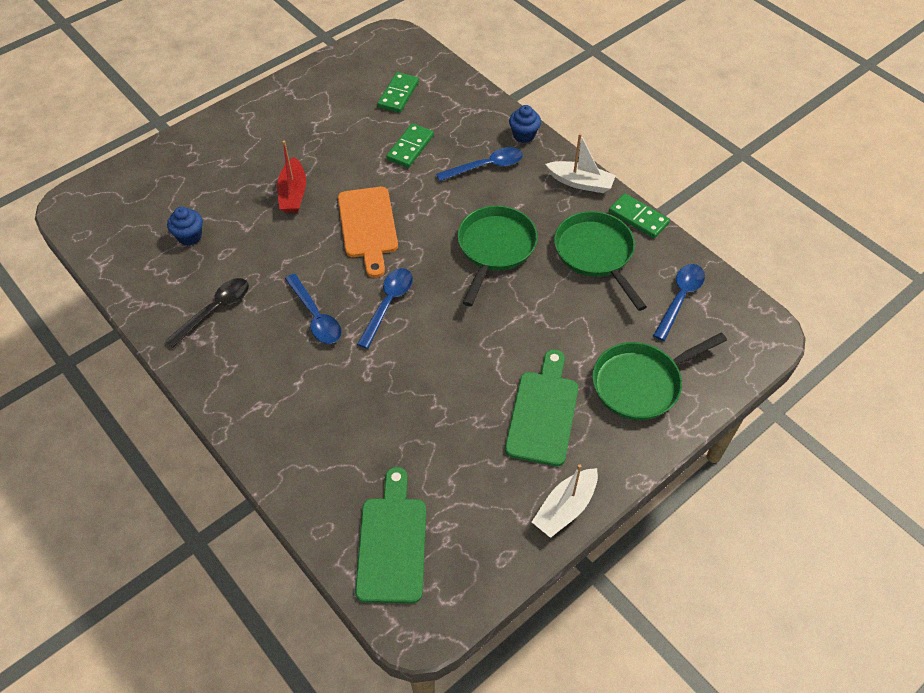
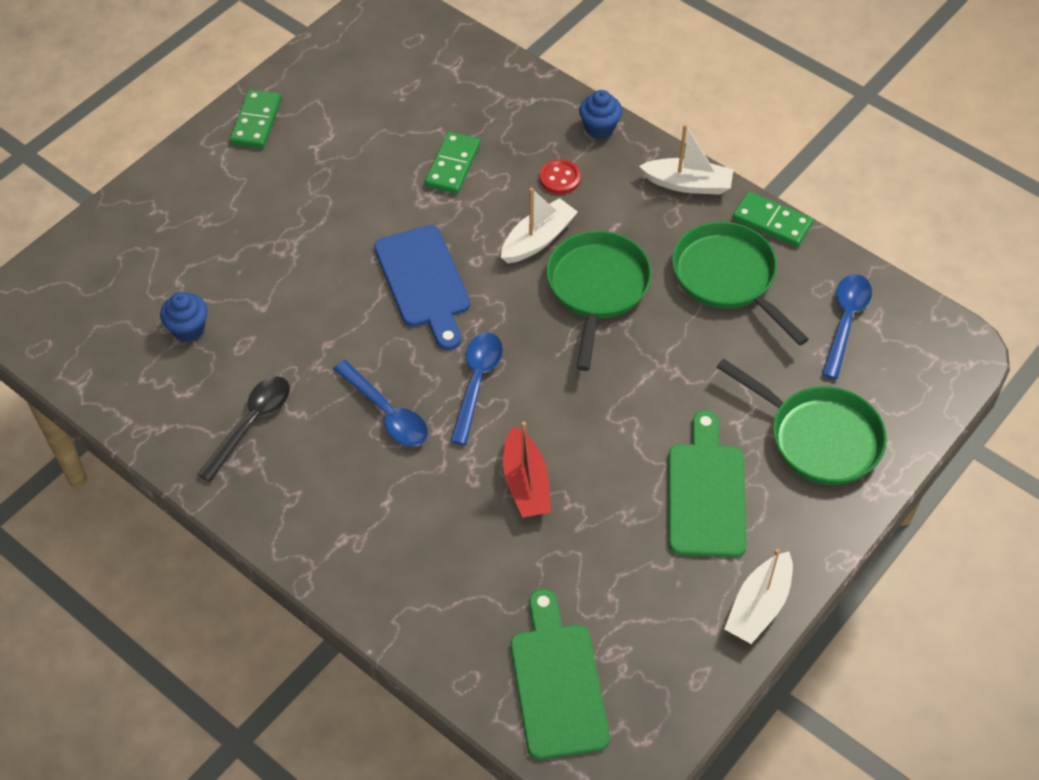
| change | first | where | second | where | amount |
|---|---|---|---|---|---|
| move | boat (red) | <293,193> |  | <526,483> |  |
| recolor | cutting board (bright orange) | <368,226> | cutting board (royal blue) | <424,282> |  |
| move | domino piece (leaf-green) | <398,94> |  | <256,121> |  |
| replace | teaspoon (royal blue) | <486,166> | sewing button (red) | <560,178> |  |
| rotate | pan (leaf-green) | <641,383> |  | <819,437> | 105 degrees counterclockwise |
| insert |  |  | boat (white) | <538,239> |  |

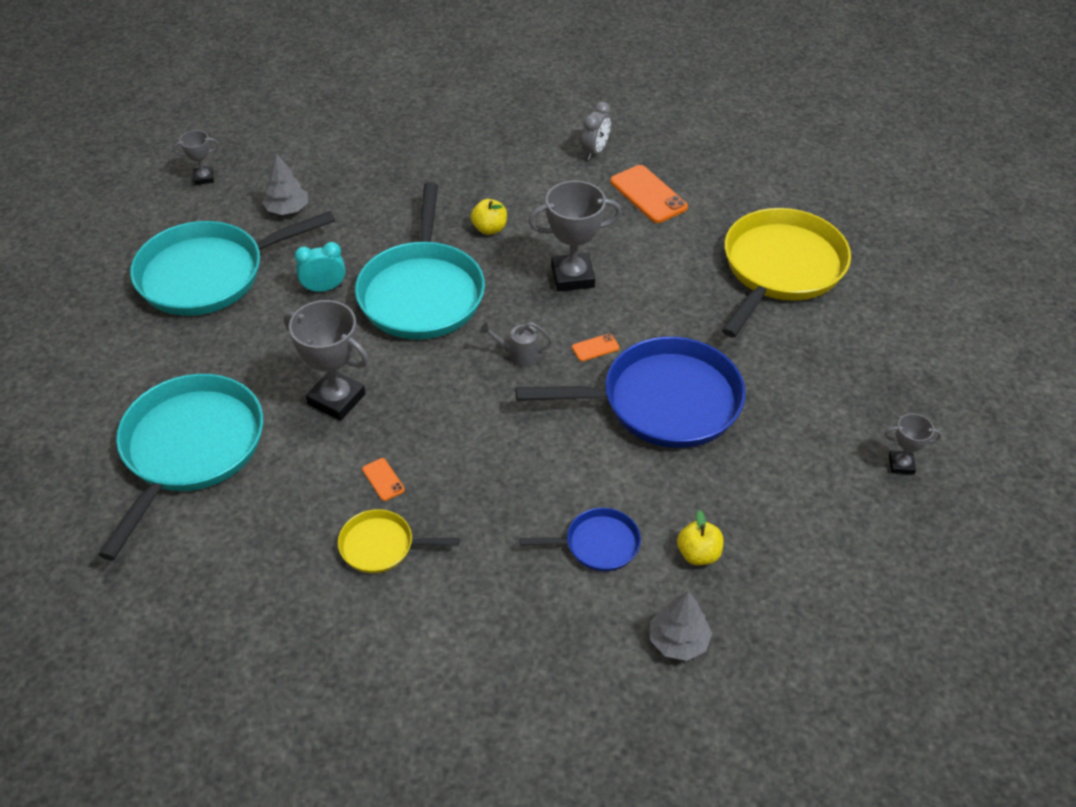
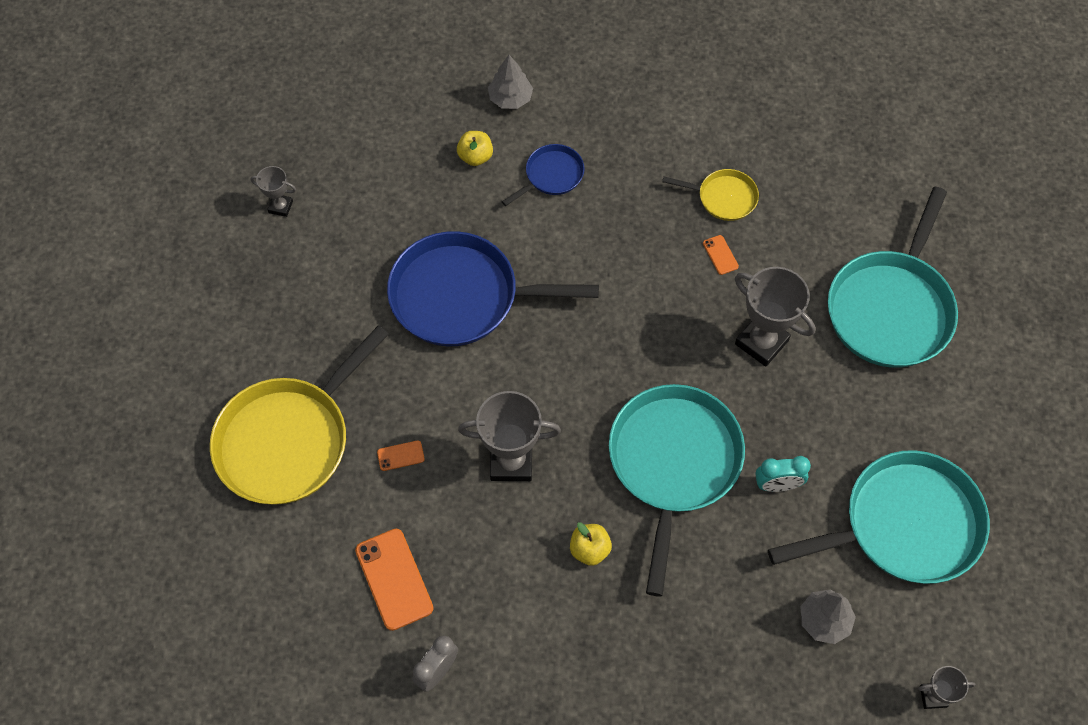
| change | first | where | second | where | amount |
|---|---|---|---|---|---|
| delete | sprinkling can (ash-grey) | <518,355> |  |  |  |
| rotate | pan (royal blue) | <598,544> |  | <551,175> | 135 degrees clockwise |
| move | phone (bright orange) | <595,348> |  | <400,456> |  |

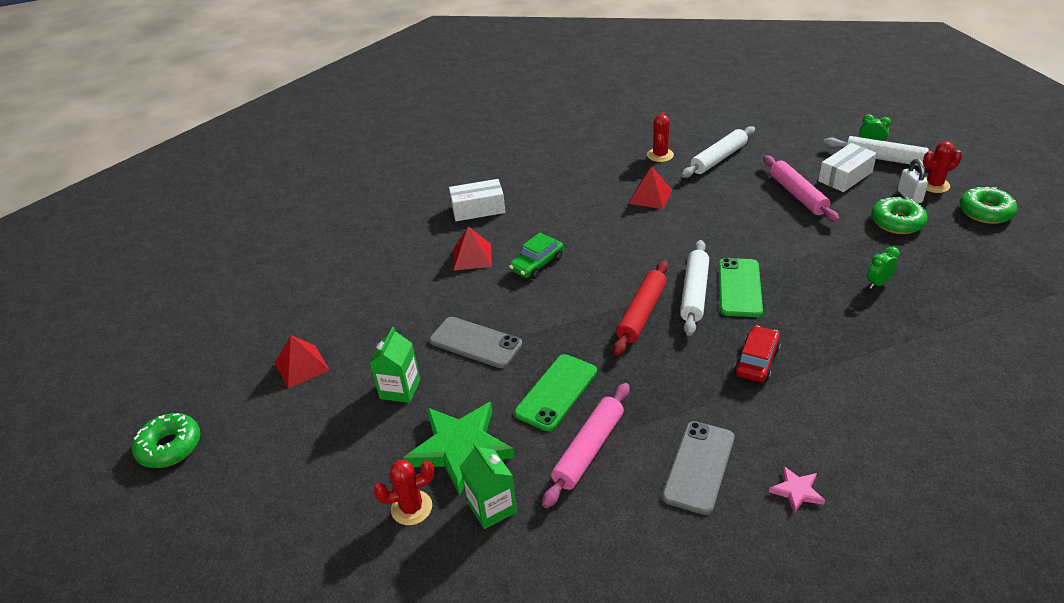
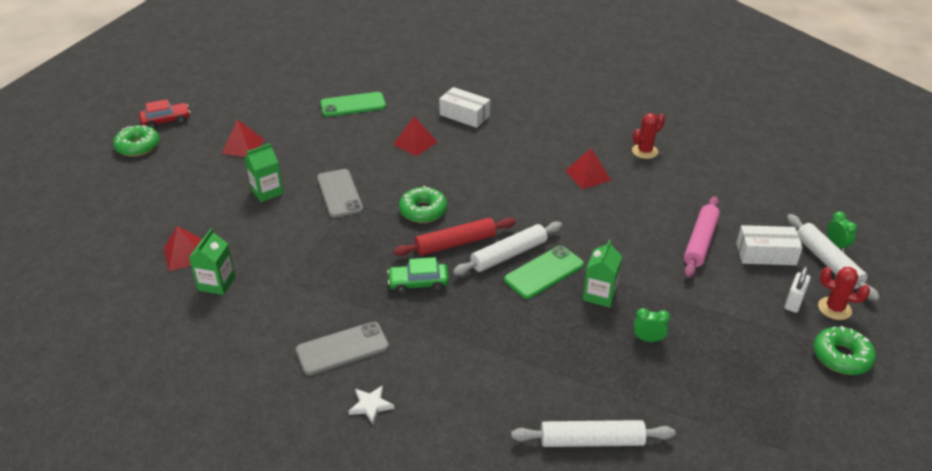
| change | first | where | second | where | amount |
|---|---|---|---|---|---|
| replace | cactus (red) | <411,508> | pyramid shape (red) | <185,254> |  |
| delete | star shape (leaf-green) | <460,448> |  |  |  |
| move | automobile (leaf-green) | <537,264> |  | <418,283> |  |
| move | phone (leaf-green) | <556,392> |  | <353,105> |  |
| delete | rolling pin (rosy) | <588,449> |  |  |  |
| move | rolling pin (white) | <718,158> |  | <591,440> |  |
| move | automobile (red) | <757,361> |  | <166,121> |  |
| recolor | star shape (rosy) | <796,491> | star shape (white) | <371,405> |  |
| move | glazed donut (leaf-green) | <897,222> |  | <423,211> |  |
| insert |  |  | milk carton (leaf-green) | <599,294> |  |

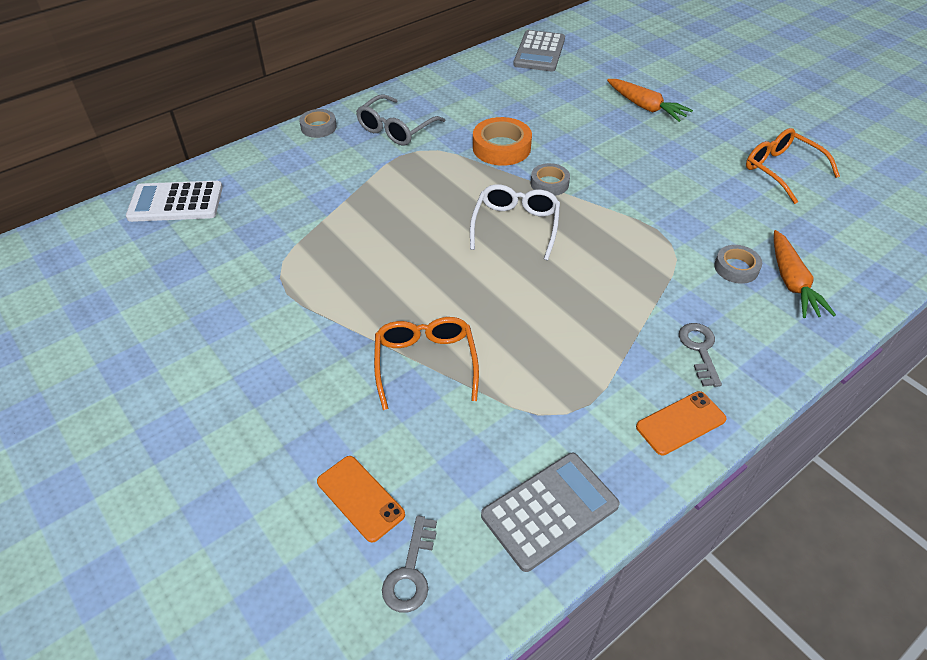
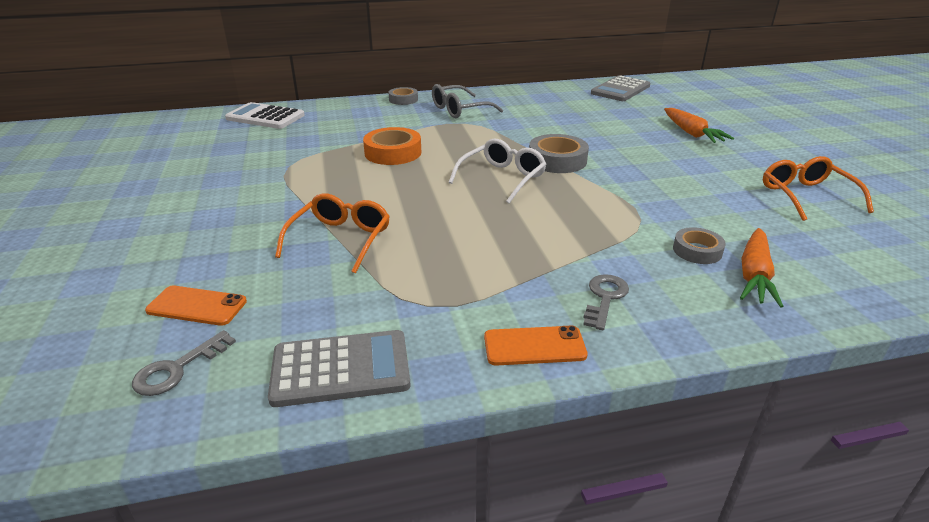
| change | first | where | second | where | amount |
|---|---|---|---|---|---|
| rotate | phone (bright orange) | <360,498> |  | <197,306> | 60 degrees counterclockwise |
| move | roll of tape (bright orange) | <501,148> |  | <393,153> |  |
| resize | roll of tape (ash-grey) | <549,183> |  | <557,160> | x1.60 |

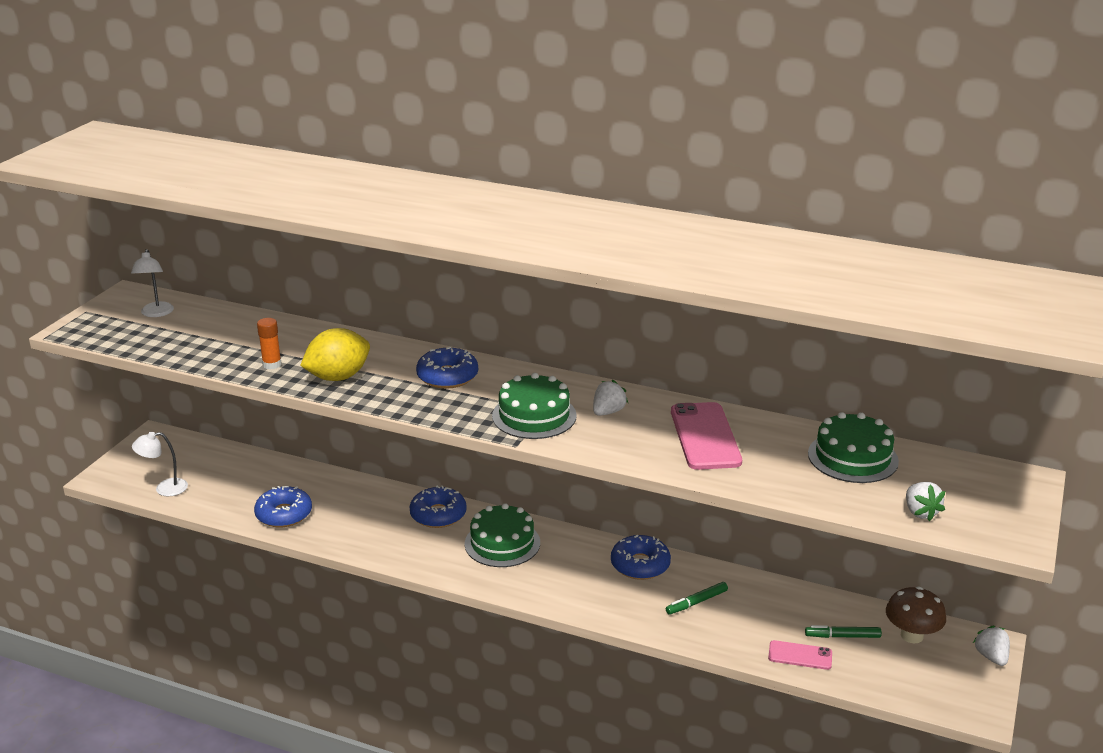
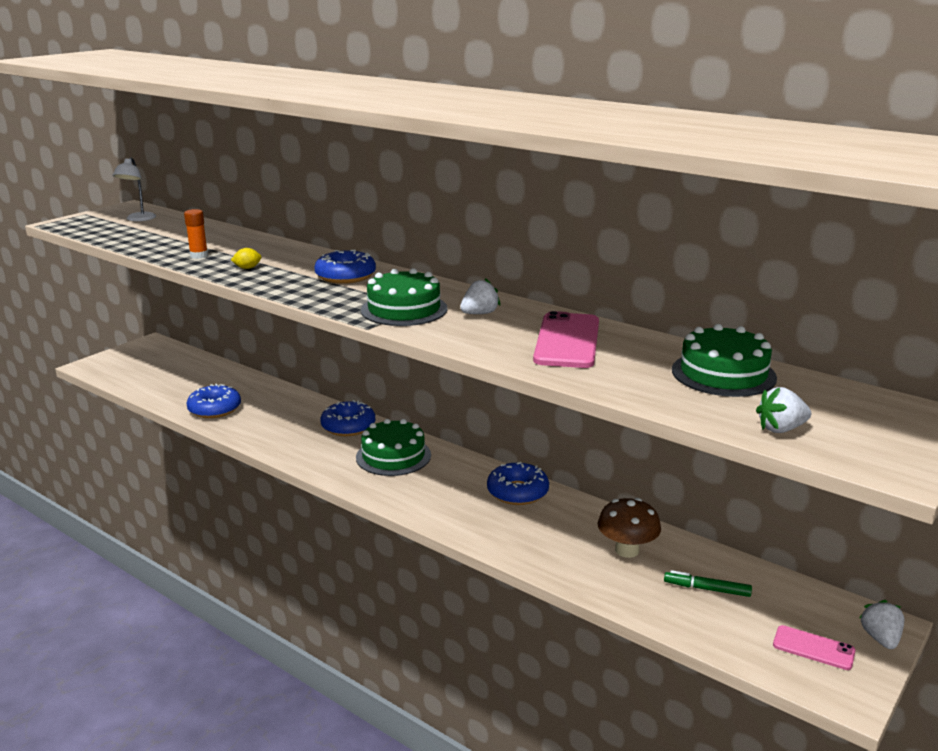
| change | first | where | second | where | amount |
|---|---|---|---|---|---|
| delete | desk lamp (white) | <164,488> |  |  |  |
| resize | lemon (golden) | <338,377> |  | <247,268> | x0.42 |
| delete | marker (leaf-green) | <696,602> |  |  |  |
| move | phone (rosy) | <800,655> |  | <813,648> |  |
| move | fungus (dark brown) | <911,635> |  | <627,550> |  |
| rotate | toy strawberry (white) | <920,512> |  | <781,429> | 75 degrees clockwise |

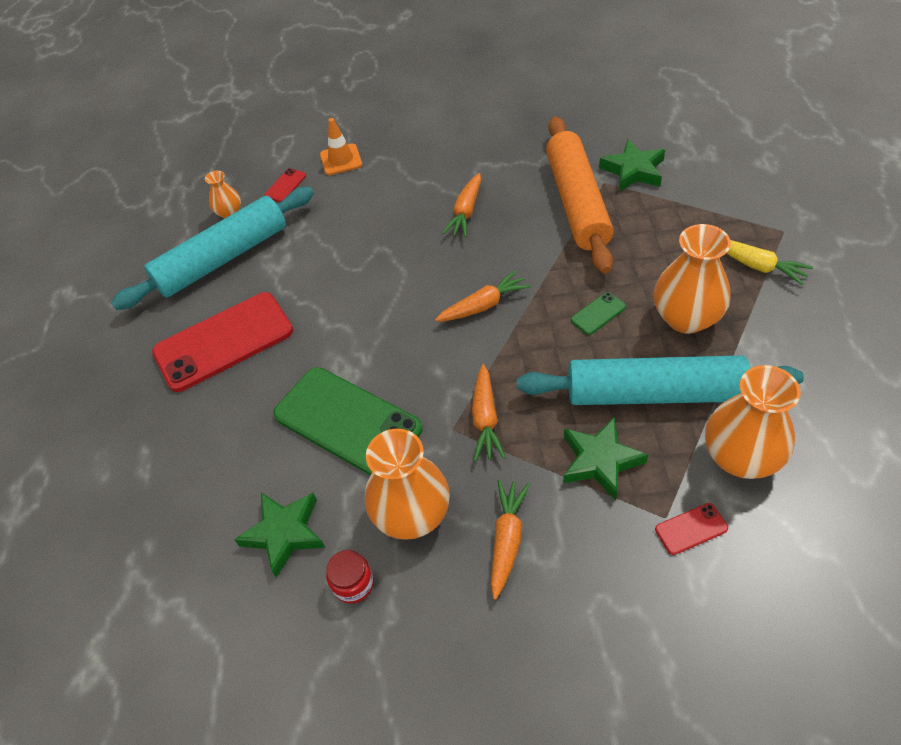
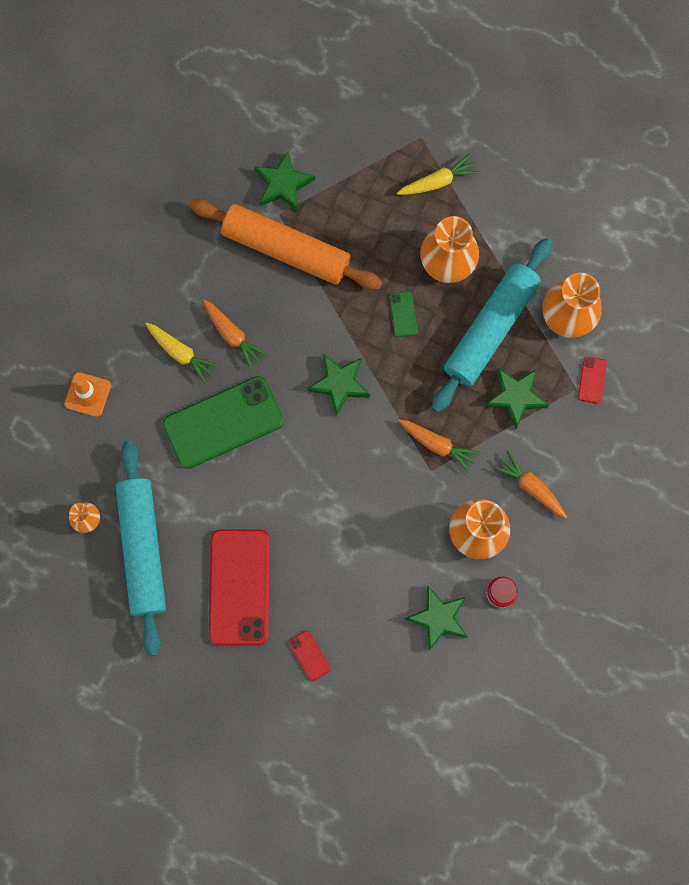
| change | first | where | second | where | amount |
|---|---|---|---|---|---|
| move | phone (red) | <285,185> |  | <309,655> |  |
| move | phone (leaf-green) | <347,422> |  | <223,423> |  |
| replace | toy carrot (bright orange) | <483,305> | star shape (leaf-green) | <339,384> |  |
| insert |  |  | toy carrot (golden) | <181,353> |  |

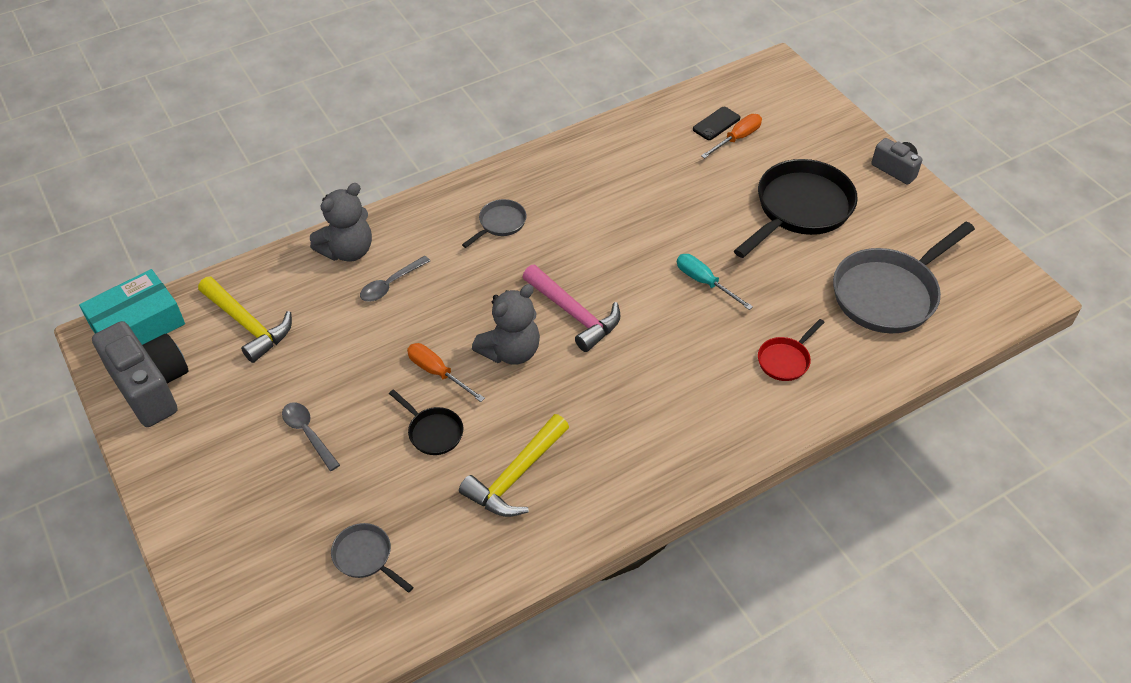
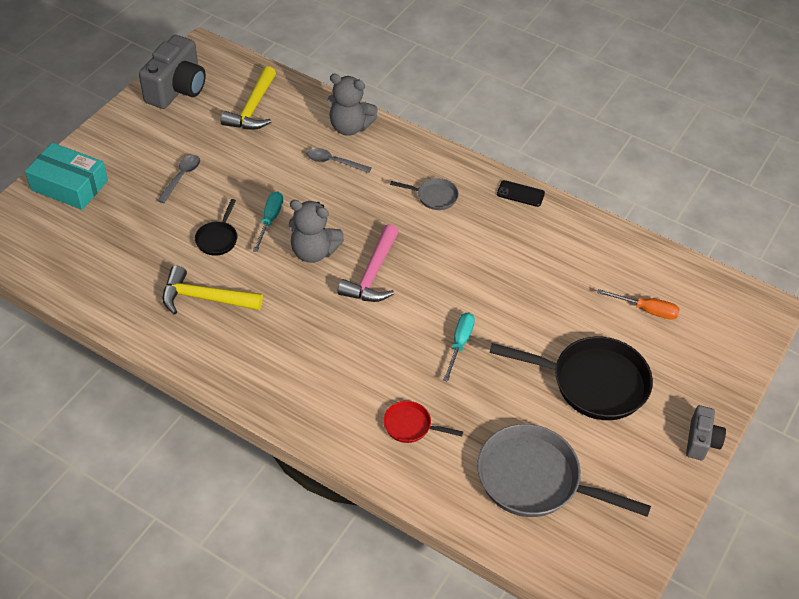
| change | first | where | second | where | amount |
|---|---|---|---|---|---|
| move | package (teal) | <137,325> |  | <69,185> |  |
| delete | pan (ash-grey) | <365,557> |  |  |  |
| recolor | screwdriver (bright orange) | <437,372> | screwdriver (teal) | <270,220> |  |
| move | phone (black) | <716,124> |  | <520,194> |  |

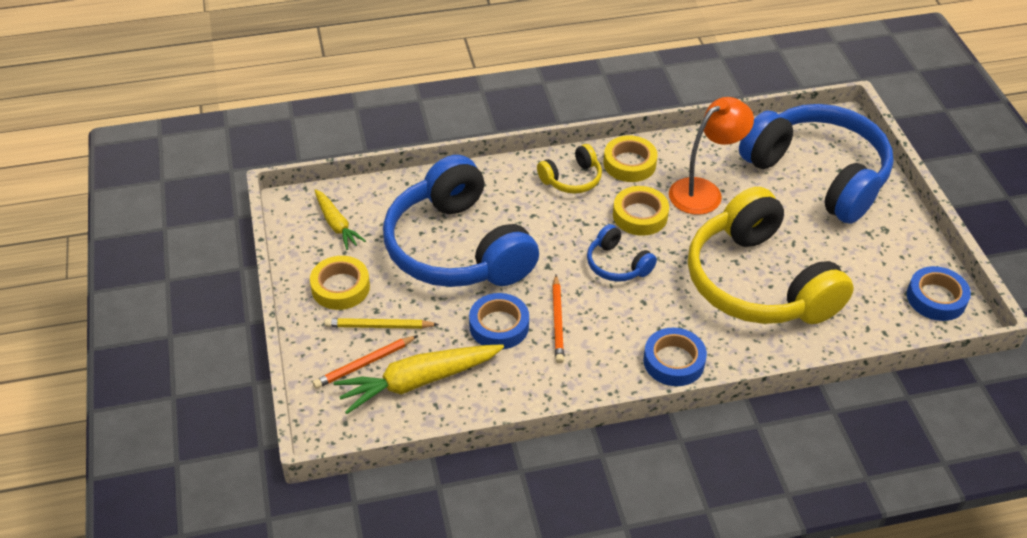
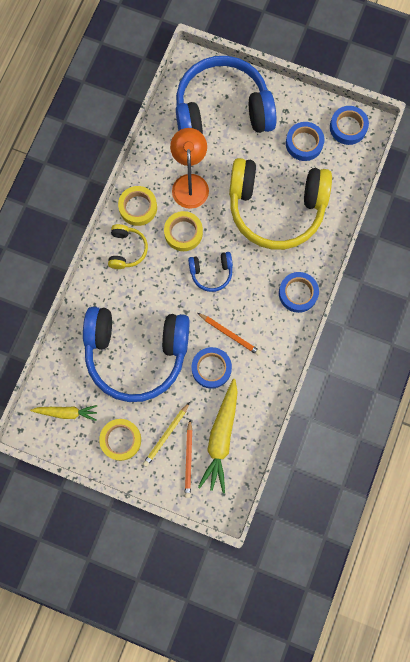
| change | first | where | second | where | amount |
|---|---|---|---|---|---|
| insert |  |  | roll of tape (royal blue) | <304,143> |  |

